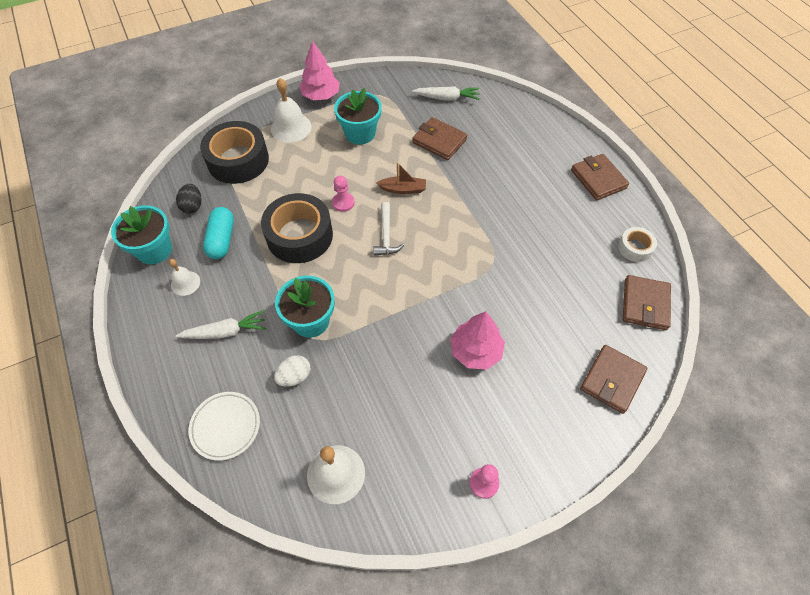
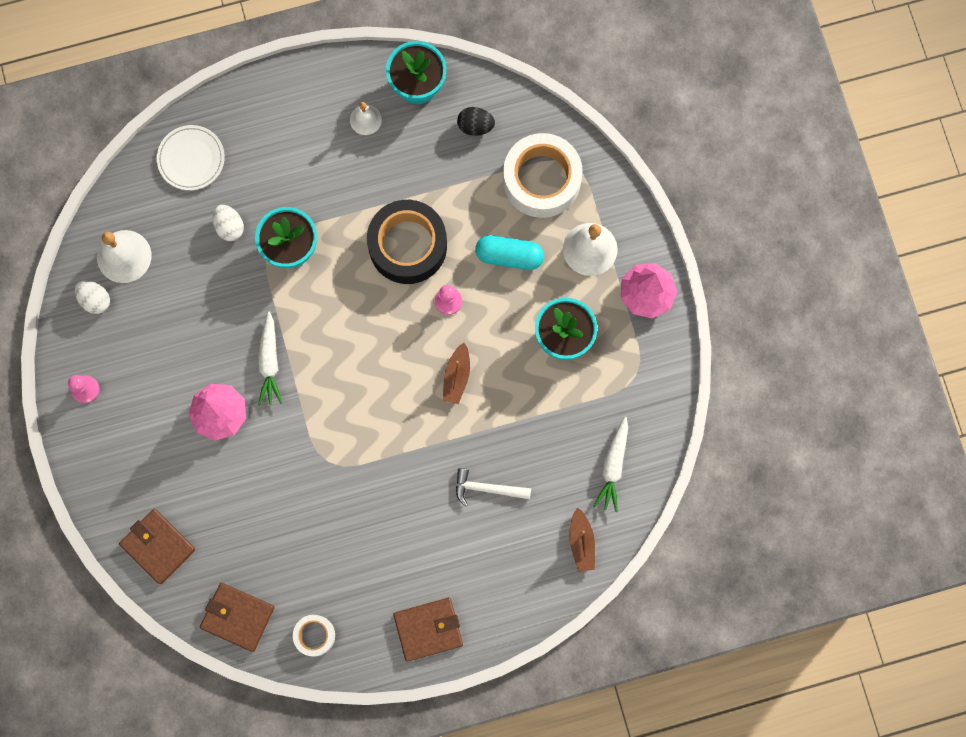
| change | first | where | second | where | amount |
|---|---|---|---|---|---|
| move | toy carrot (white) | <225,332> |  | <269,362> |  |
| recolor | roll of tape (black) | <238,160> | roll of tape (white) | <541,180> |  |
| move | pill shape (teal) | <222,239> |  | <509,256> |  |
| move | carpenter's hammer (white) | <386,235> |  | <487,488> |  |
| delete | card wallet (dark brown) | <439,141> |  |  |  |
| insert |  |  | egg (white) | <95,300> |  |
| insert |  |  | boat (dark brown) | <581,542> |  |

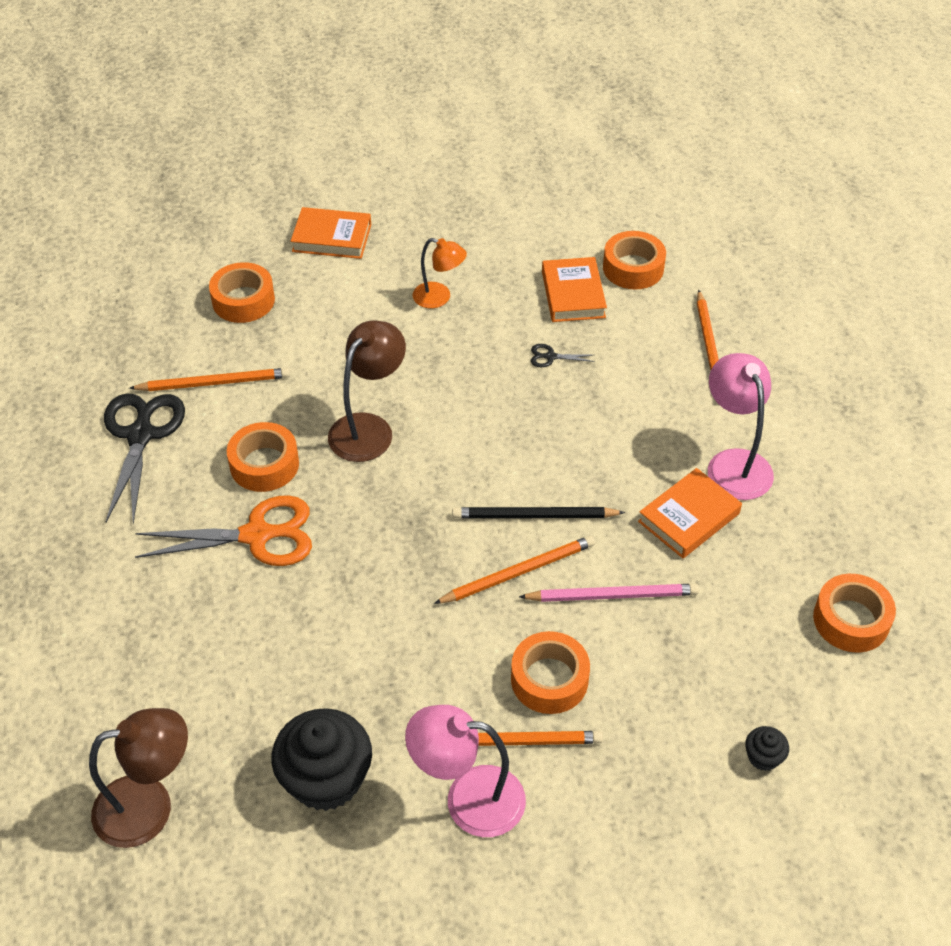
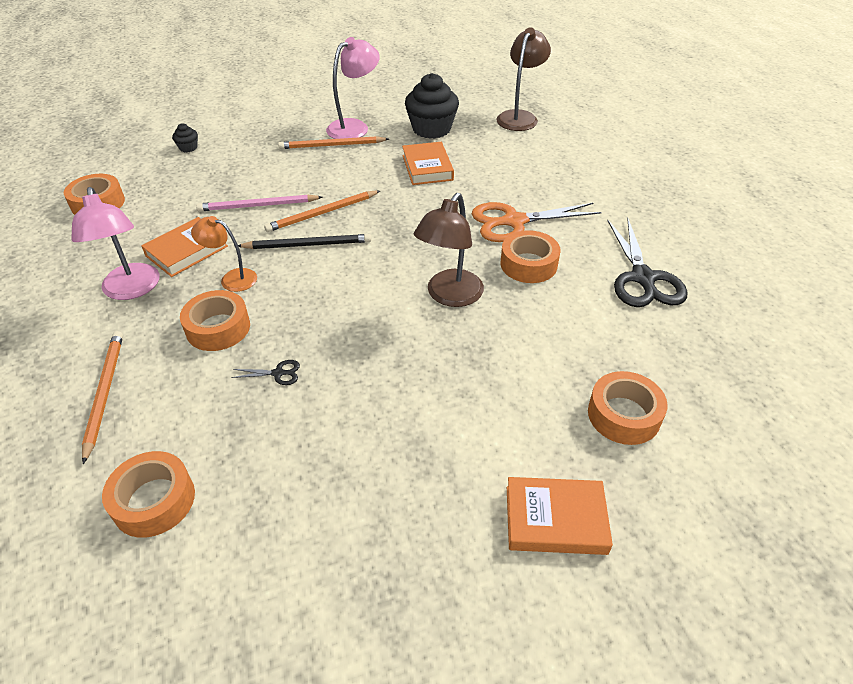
| change | first | where | second | where | amount |
|---|---|---|---|---|---|
| rotate | desk lamp (dark brown) | <150,807> |  | <519,117> | 135 degrees clockwise |
| delete | lead pencil (bright orange) | <214,383> |  |  |  |
| rotate | desk lamp (rosy) | <468,799> |  | <354,127> | 45 degrees counterclockwise |
| move | desk lamp (bright orange) | <439,298> |  | <232,278> |  |
| move | roll of tape (bright orange) | <549,679> |  | <218,328> |  |
| move | book (bright orange) | <573,294> |  | <427,167> |  |

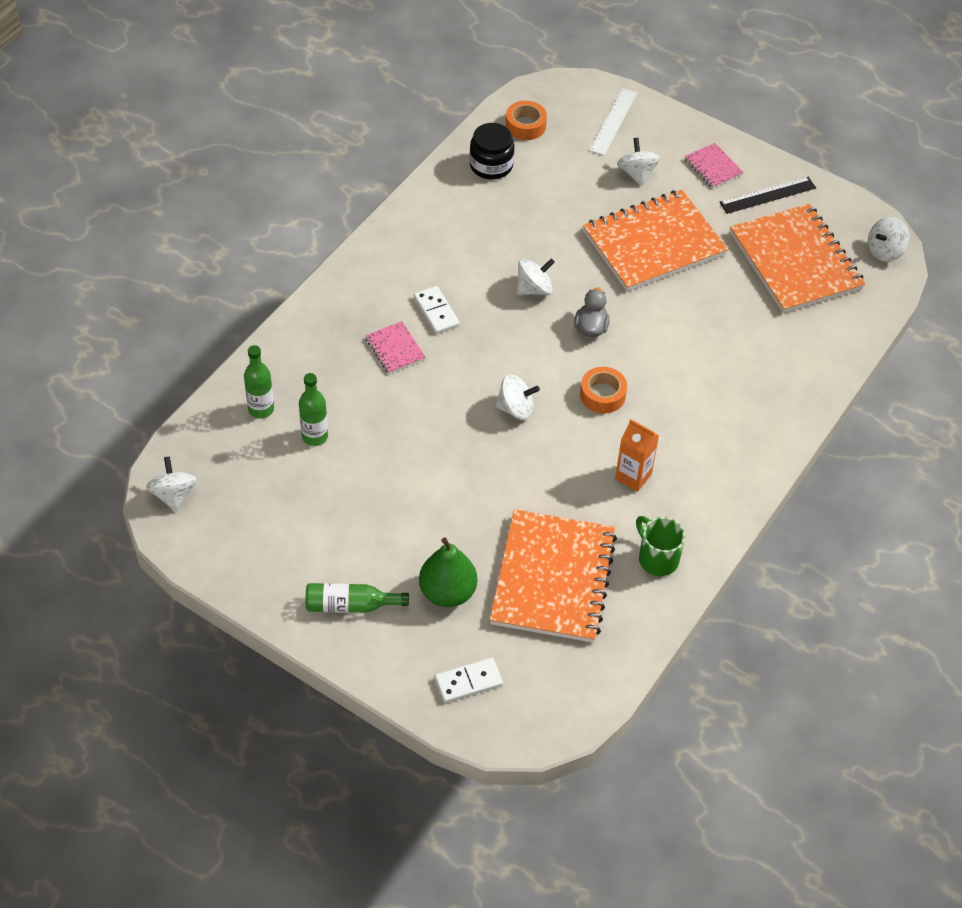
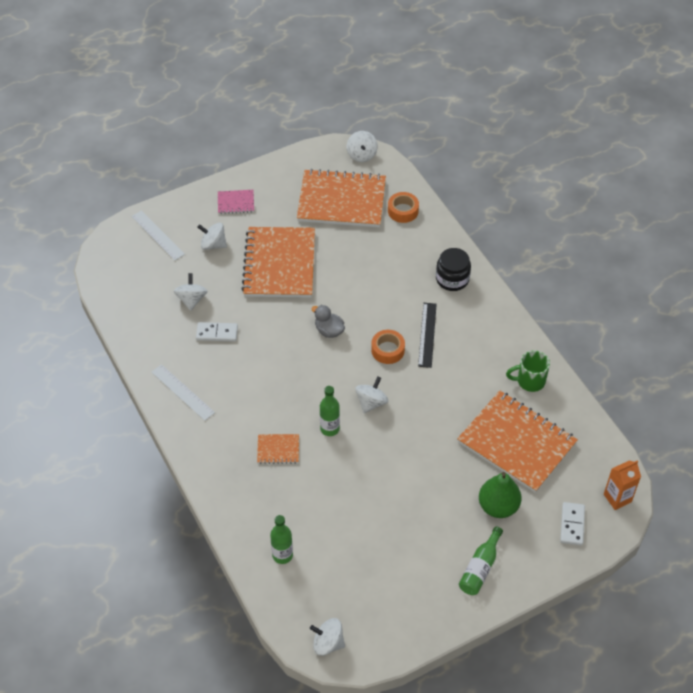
| change | first | where | second | where | amount |
|---|---|---|---|---|---|
| move | flask (leaf-green) | <315,436> |  | <330,428> |  |
| recolor | notepad (rosy) | <395,349> | notepad (bright orange) | <278,450> |  |
| move | domino piece (white) | <436,312> |  | <217,333> |  |
| move | jam jar (black) | <491,165> |  | <452,279> |  |
| move | roll of tape (bright orange) | <525,126> |  | <403,211> |  |
| move | toy top (white) | <534,289> |  | <191,299> |  |
| move | milk carton (bright orange) | <633,476> |  | <617,498> |  |
| move | measuring stick (black) | <767,195> |  | <427,334> |  |
| insert |  |  | measuring stick (white) | <182,392> |  |

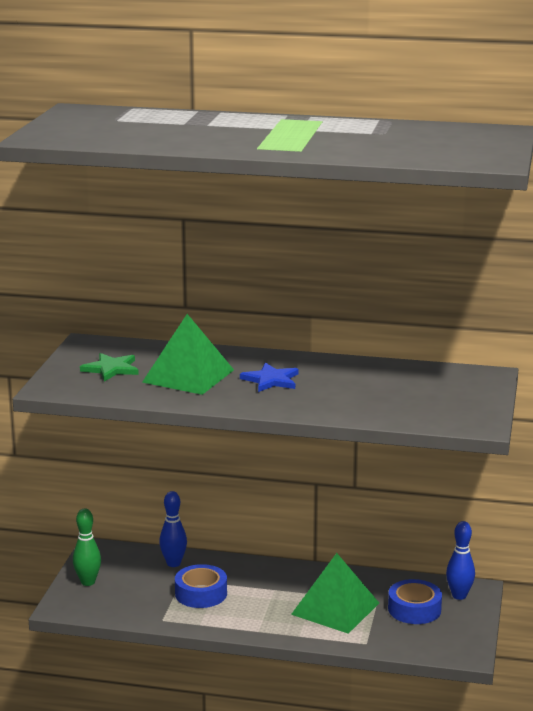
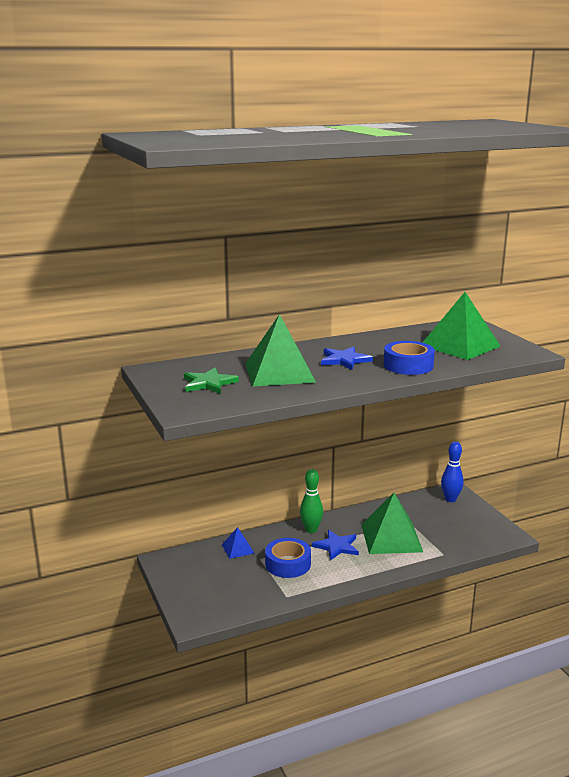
| change | first | where | second | where | amount |
|---|---|---|---|---|---|
| move | bowling pin (leaf-green) | <88,582> |  | <311,530> |  |
| replace | bowling pin (royal blue) | <173,563> | pyramid shape (royal blue) | <237,549> |  |
| move | roll of tape (royal blue) | <414,609> |  | <408,365> |  |
| insert |  |  | star shape (royal blue) | <337,546> |  |
| insert |  |  | pyramid shape (leaf-green) | <460,345> |  |

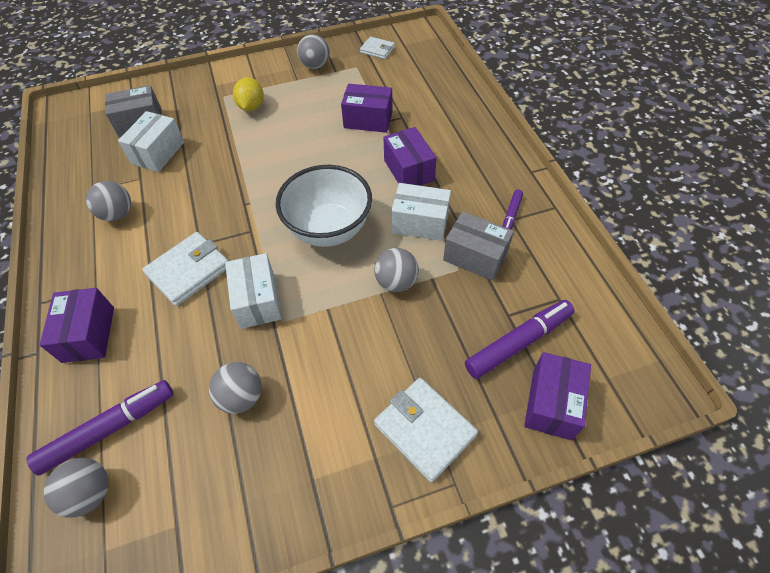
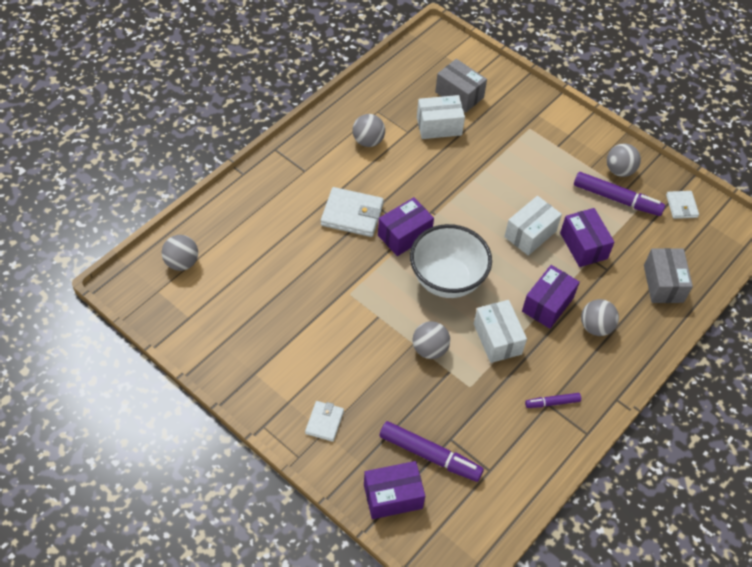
| change | first | where | second | where | amount |
|---|---|---|---|---|---|
| move | marker (purple) | <108,429> |  | <616,199> |  |
| move | package (purple) | <88,334> |  | <404,235> |  |
| move | play ball (ash-grey) | <241,397> |  | <595,327> |  |
| move | package (white) | <257,300> |  | <530,234> |  |
| delete | lemon (golden) | <251,106> |  |  |  |
| resize | card wallet (white) | <424,429> |  | <324,422> | x0.58 |
| move | package (ash-grey) | <475,256> |  | <663,284> |  |

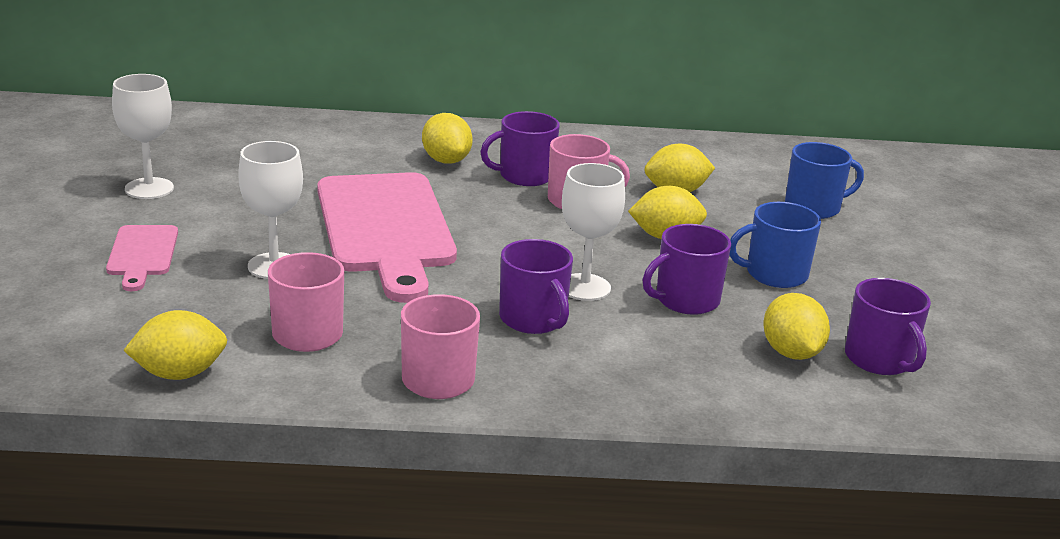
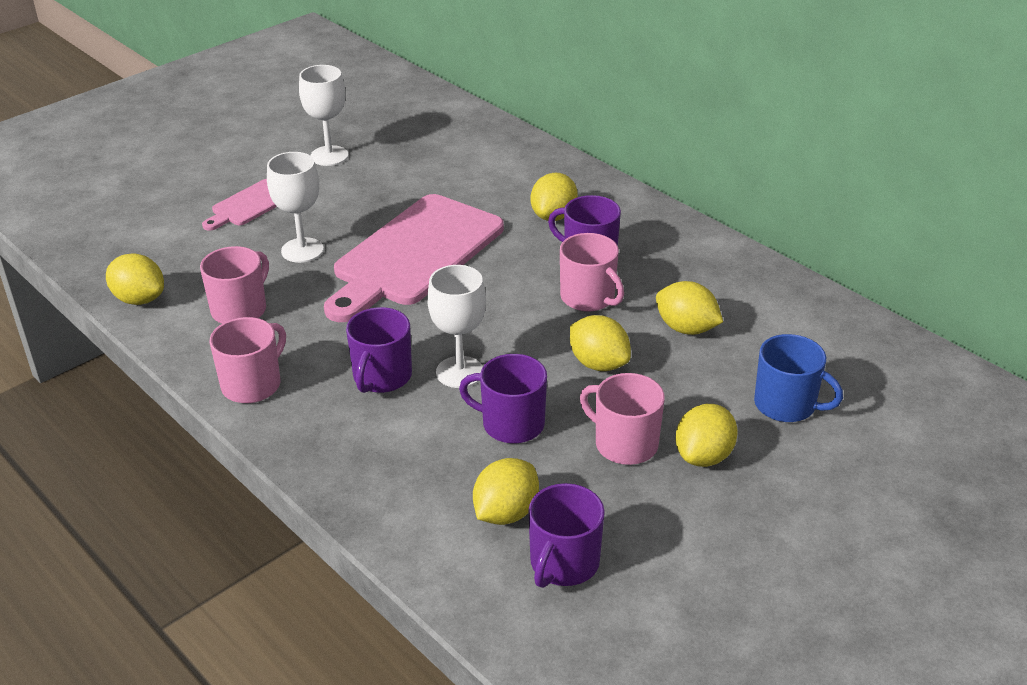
| change | first | where | second | where | amount |
|---|---|---|---|---|---|
| recolor | coffee mug (royal blue) | <775,274> | coffee mug (rosy) | <624,444> |  |
| insert |  |  | lemon (golden) | <704,456> |  |

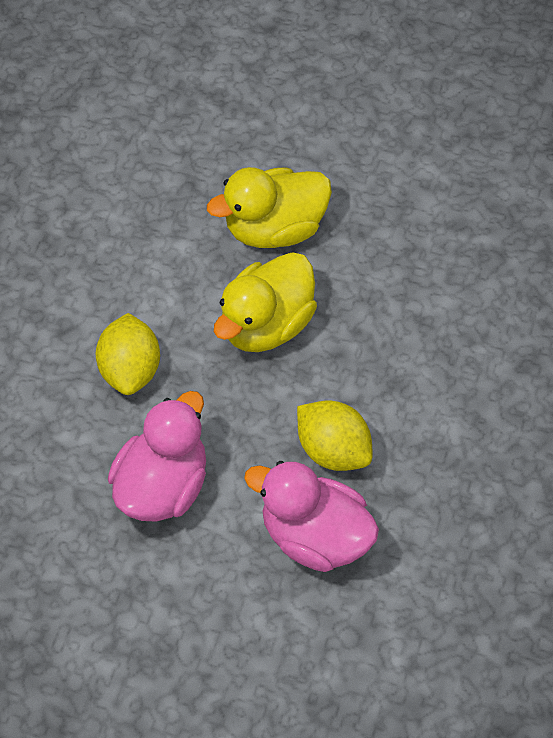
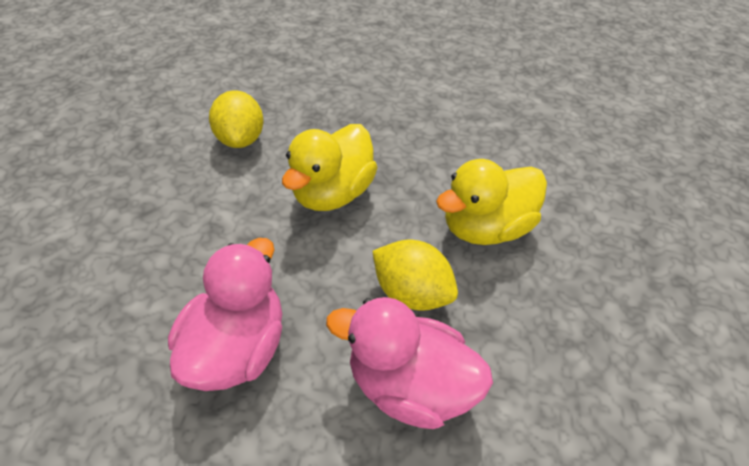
| change | first | where | second | where | amount |
|---|---|---|---|---|---|
| move | lemon (golden) | <130,369> |  | <241,139> |  |
| move | toy duck (golden) | <274,228> |  | <485,227> |  |

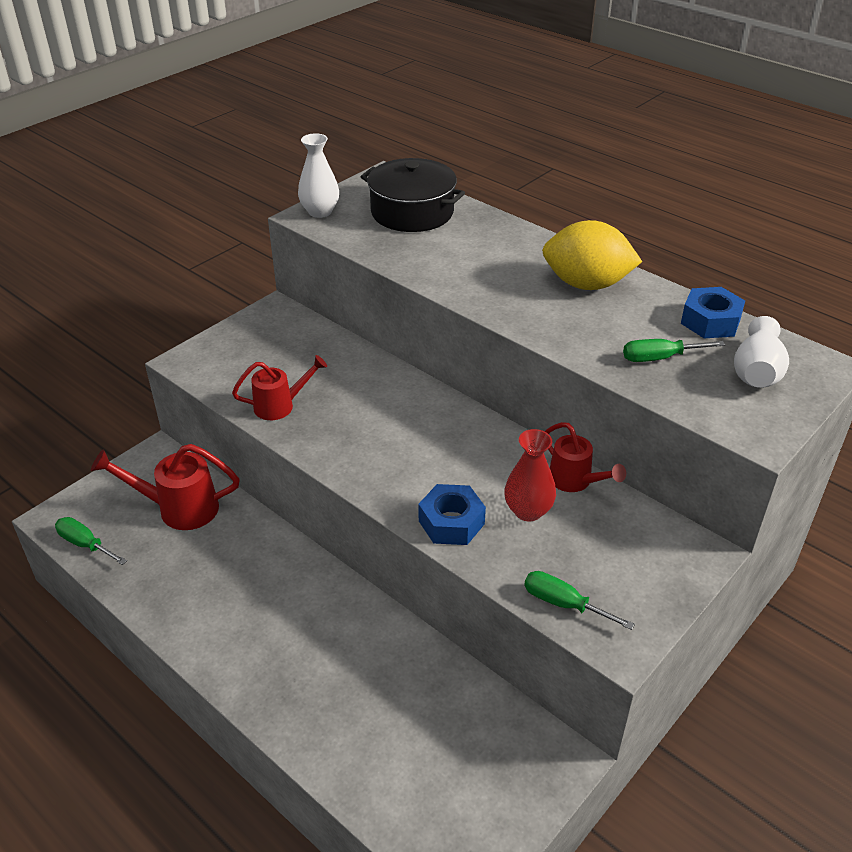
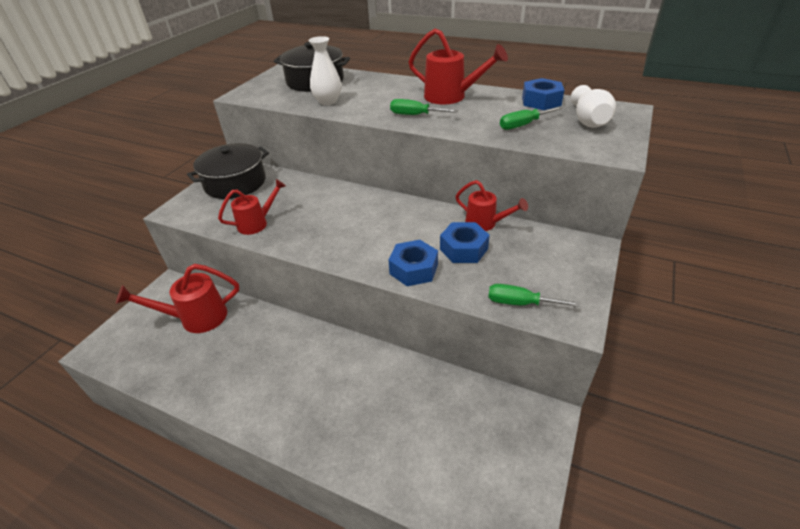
| change | first | where | second | where | amount |
|---|---|---|---|---|---|
| move | screwdriver (leaf-green) | <85,544> |  | <415,115> |  |
| move | flower vase (white) | <320,212> |  | <328,101> |  |
| replace | flower vase (red) | <528,511> | nut (royal blue) | <463,249> |  |
| replace | lemon (golden) | <586,284> | sprinkling can (red) | <451,97> |  |
| insert |  |  | pot (black) | <235,183> |  |

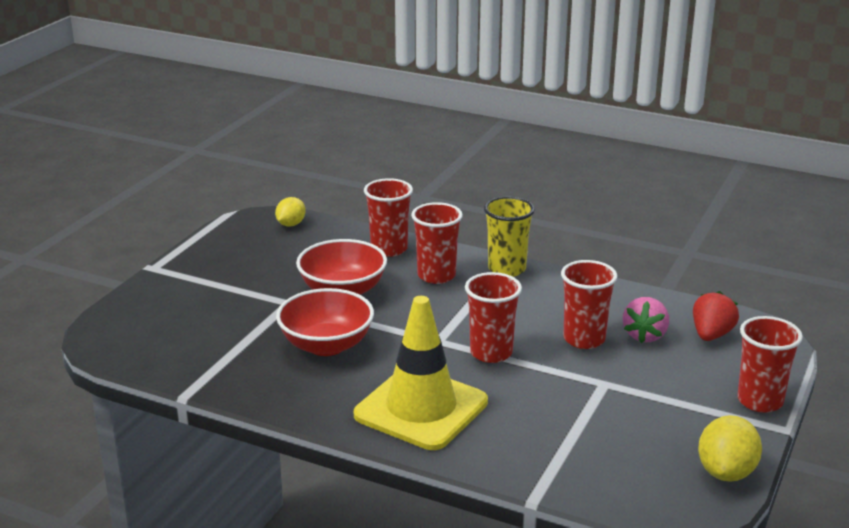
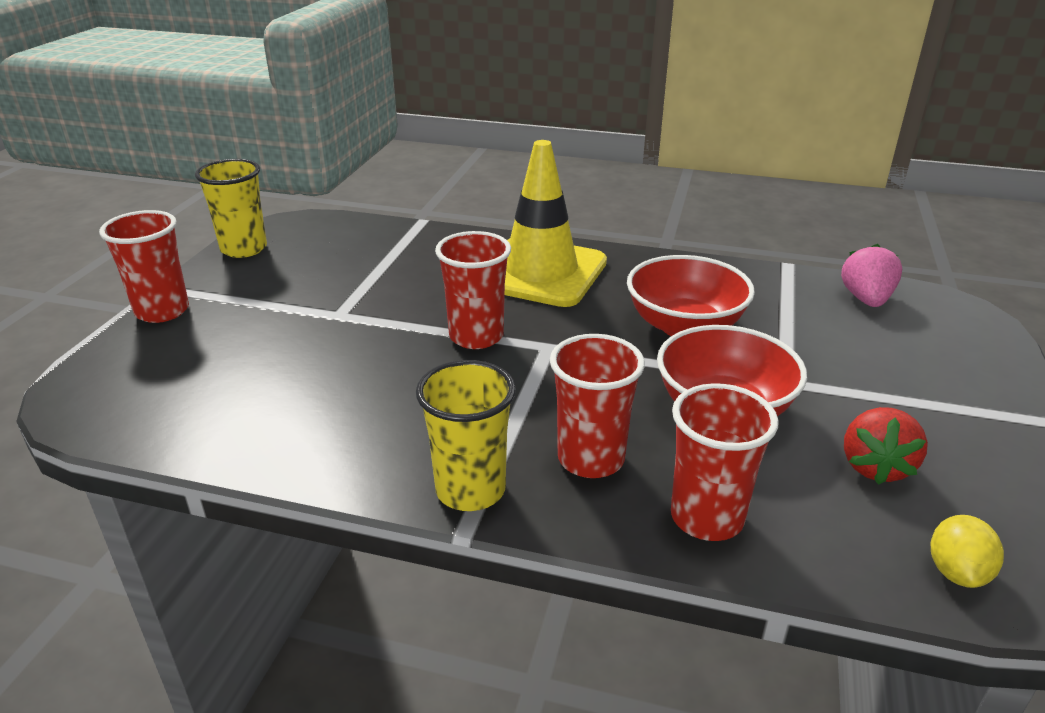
| change | first | where | second | where | amount |
|---|---|---|---|---|---|
| delete | beaker (red) | <584,339> |  |  |  |
| move | toy strawberry (rosy) | <645,335> |  | <866,299> |  |
| move | toy strawberry (red) | <711,335> |  | <875,466> |  |
| replace | lemon (golden) | <726,472> | beaker (golden) | <244,249> |  |

